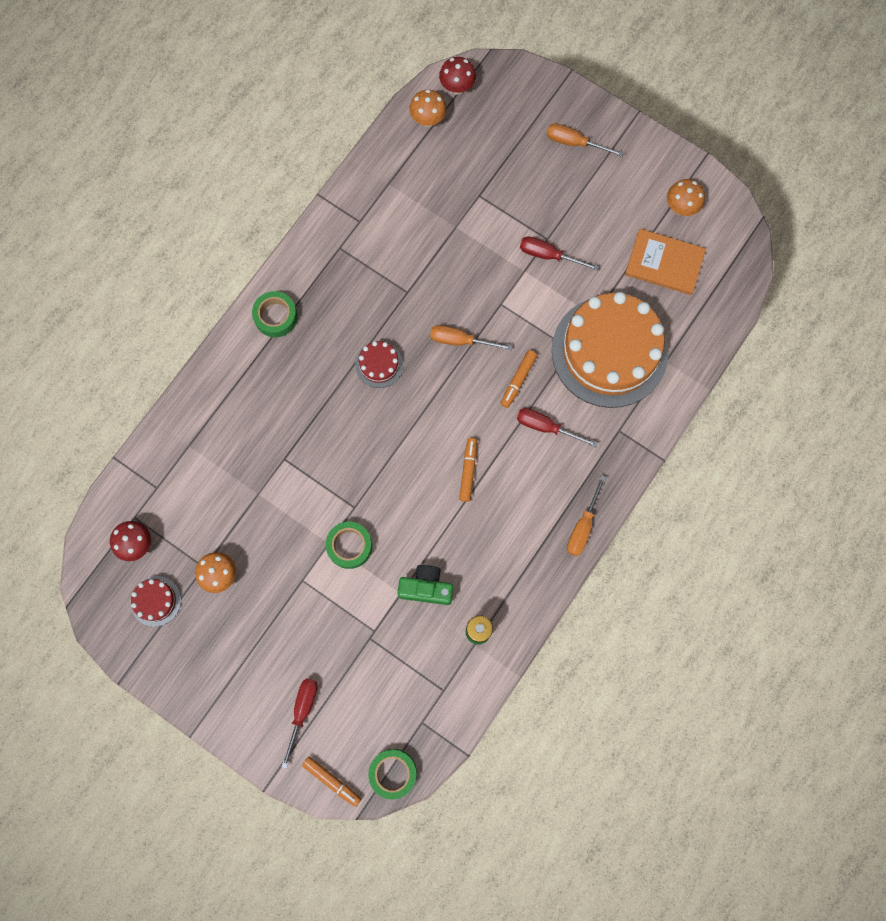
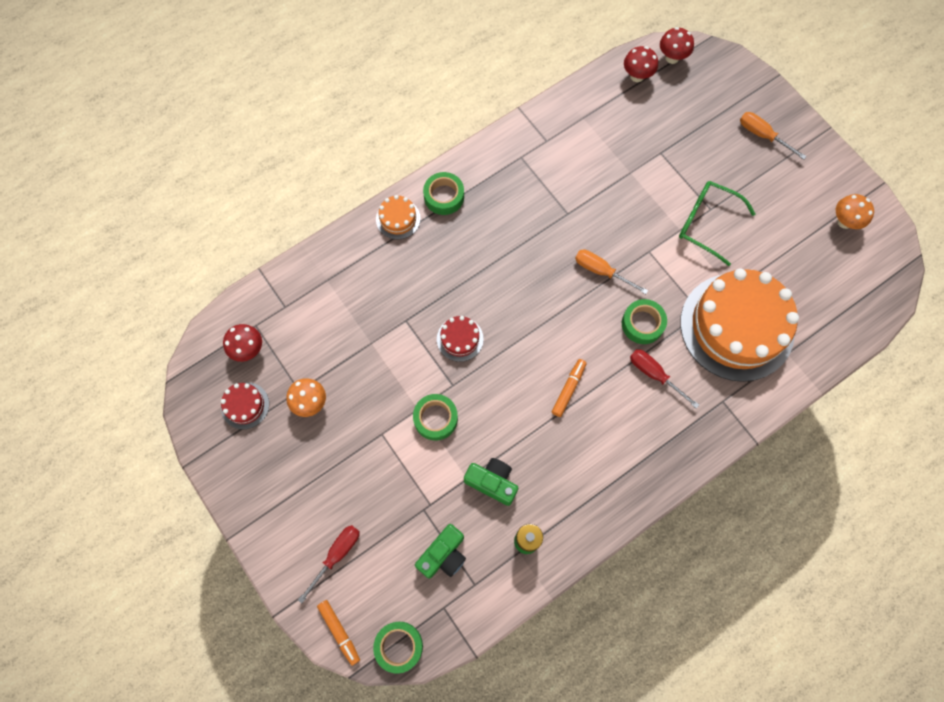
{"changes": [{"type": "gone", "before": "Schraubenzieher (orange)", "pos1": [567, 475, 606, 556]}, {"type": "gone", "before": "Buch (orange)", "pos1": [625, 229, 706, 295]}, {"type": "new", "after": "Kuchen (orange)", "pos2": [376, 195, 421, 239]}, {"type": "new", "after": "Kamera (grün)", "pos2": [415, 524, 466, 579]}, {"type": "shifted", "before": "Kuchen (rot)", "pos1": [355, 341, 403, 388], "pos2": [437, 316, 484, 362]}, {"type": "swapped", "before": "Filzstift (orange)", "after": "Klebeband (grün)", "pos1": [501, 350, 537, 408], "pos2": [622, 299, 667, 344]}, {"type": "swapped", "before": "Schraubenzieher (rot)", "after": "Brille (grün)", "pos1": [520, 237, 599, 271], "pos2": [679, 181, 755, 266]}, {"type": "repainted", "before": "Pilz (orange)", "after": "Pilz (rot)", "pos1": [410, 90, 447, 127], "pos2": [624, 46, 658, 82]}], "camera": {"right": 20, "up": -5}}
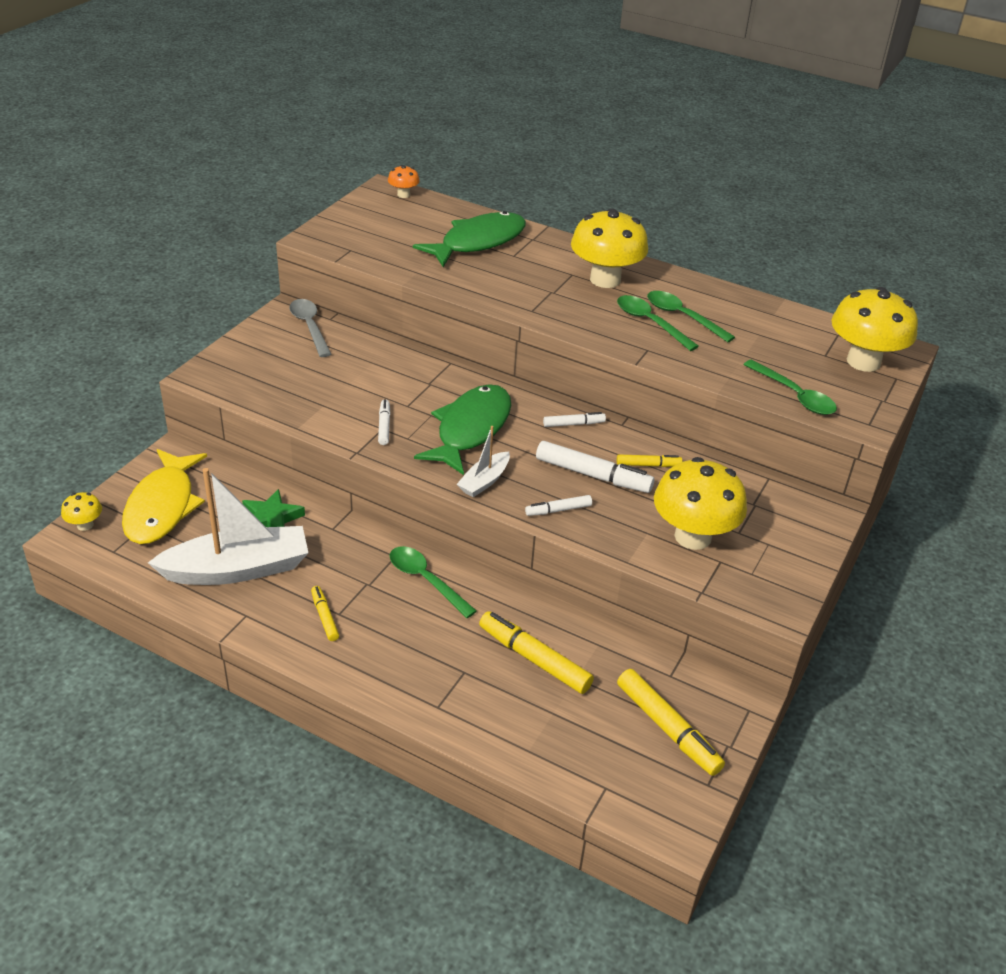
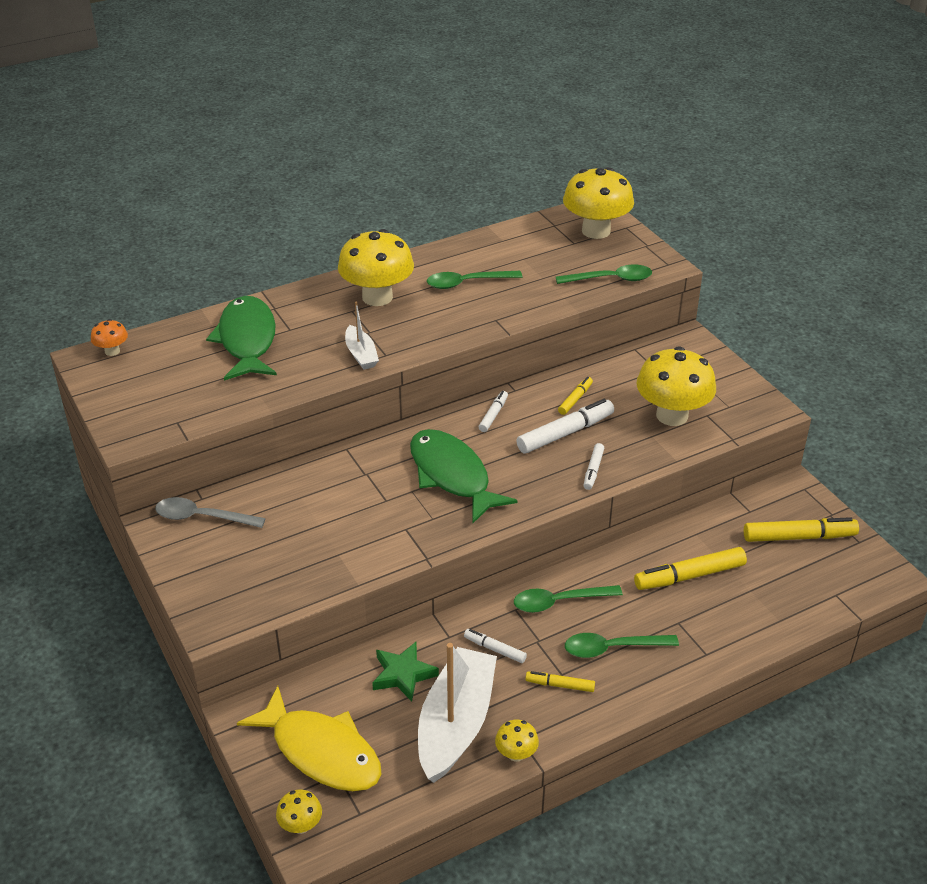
{"changes": [{"type": "new", "after": "Pilz (gelb)", "pos2": [495, 720, 539, 762]}, {"type": "shifted", "before": "Filzstift (weiß)", "pos1": [378, 399, 391, 445], "pos2": [464, 629, 527, 663]}, {"type": "shifted", "before": "Boot (weiß)", "pos1": [457, 426, 510, 497], "pos2": [345, 301, 379, 370]}, {"type": "shifted", "before": "Löffel (grün)", "pos1": [617, 295, 699, 351], "pos2": [565, 633, 679, 658]}], "camera": {"right": -55, "up": 0}}
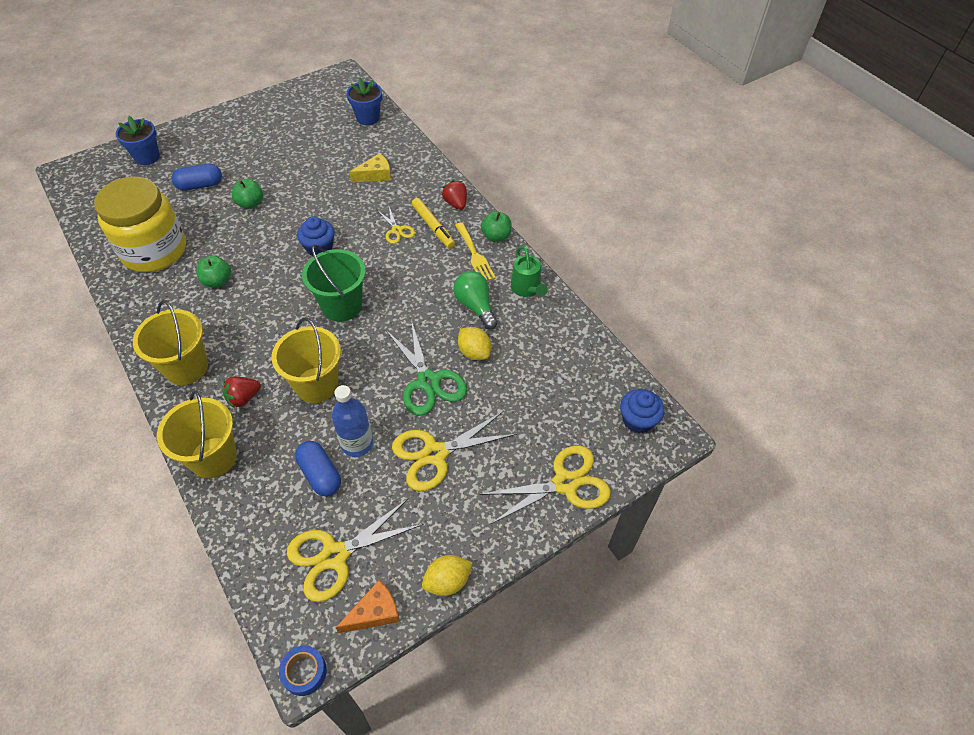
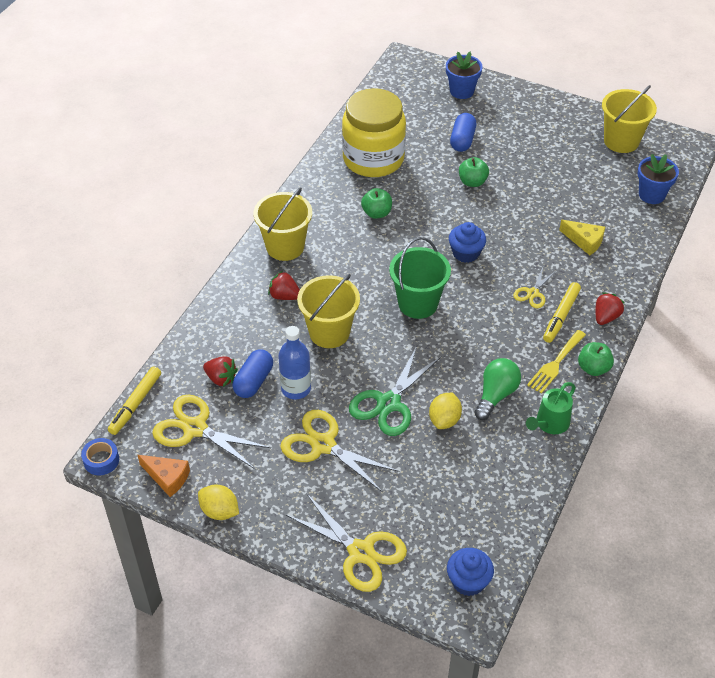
{"changes": [{"type": "new", "after": "Filzstift (gelb)", "pos2": [108, 366, 161, 435]}, {"type": "new", "after": "Erdbeere (rot)", "pos2": [203, 356, 238, 387]}, {"type": "shifted", "before": "Eimer (gelb)", "pos1": [157, 391, 237, 478], "pos2": [602, 85, 657, 153]}, {"type": "rotated", "before": "Kapsel (blau)", "pos1": [171, 164, 222, 191], "pos2": [450, 113, 476, 152], "turn": 60}], "camera": {"right": 60, "up": -5}}
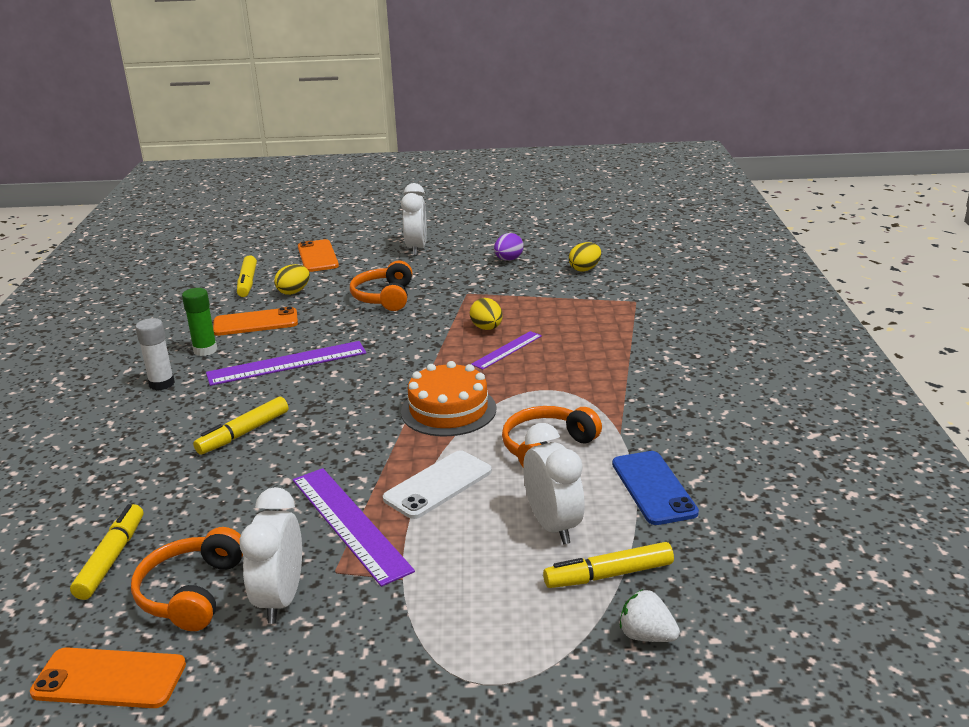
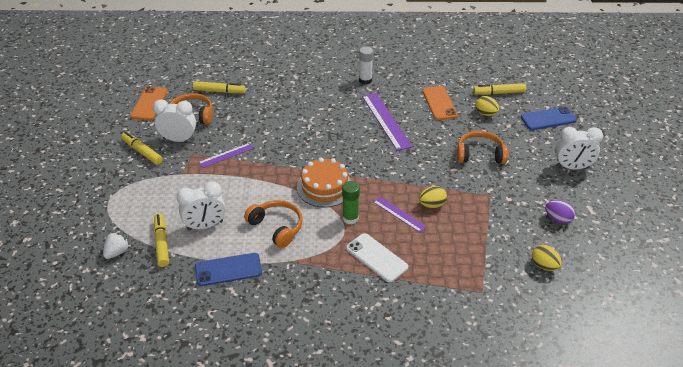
{"changes": [{"type": "shifted", "before": "Klebestift (grün)", "pos1": [182, 288, 217, 356], "pos2": [342, 181, 360, 224]}, {"type": "shifted", "before": "Filzstift (gelb)", "pos1": [193, 396, 288, 455], "pos2": [121, 132, 163, 165]}, {"type": "shifted", "before": "Handy (weiß)", "pos1": [383, 450, 492, 519], "pos2": [346, 233, 408, 282]}, {"type": "repainted", "before": "Handy (orange)", "after": "Handy (blau)", "pos1": [298, 239, 339, 272], "pos2": [521, 107, 577, 130]}, {"type": "scaled", "before": "Lineal (lila)", "pos1": [293, 468, 415, 587], "pos2": [198, 143, 253, 168], "scale": 0.58}], "camera": {"right": 90, "up": 15}}
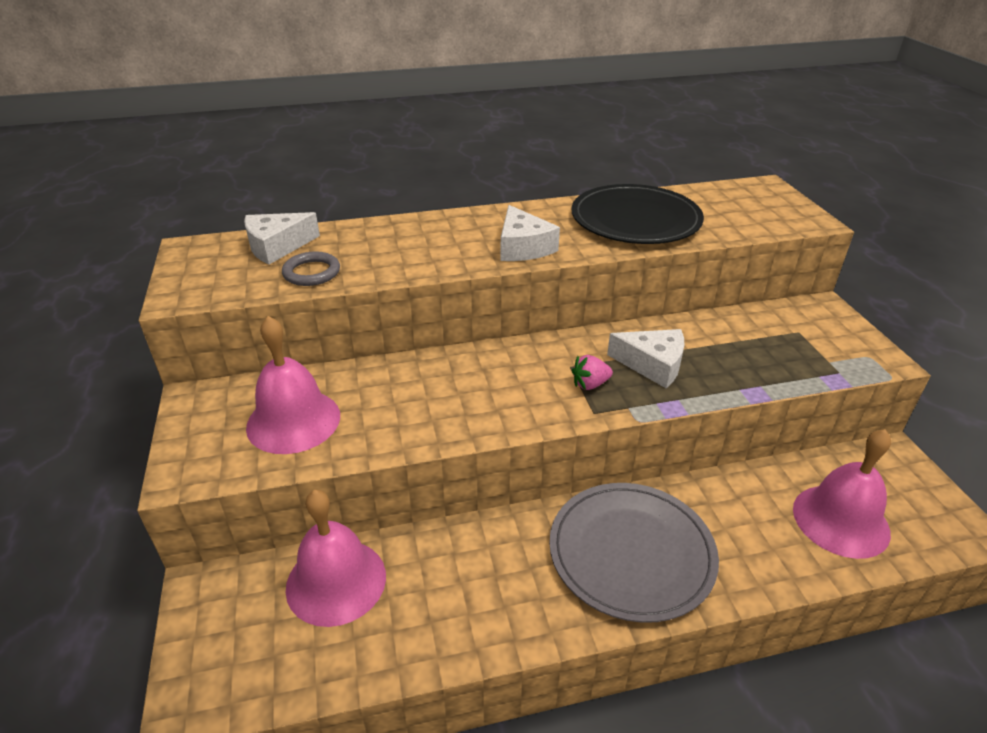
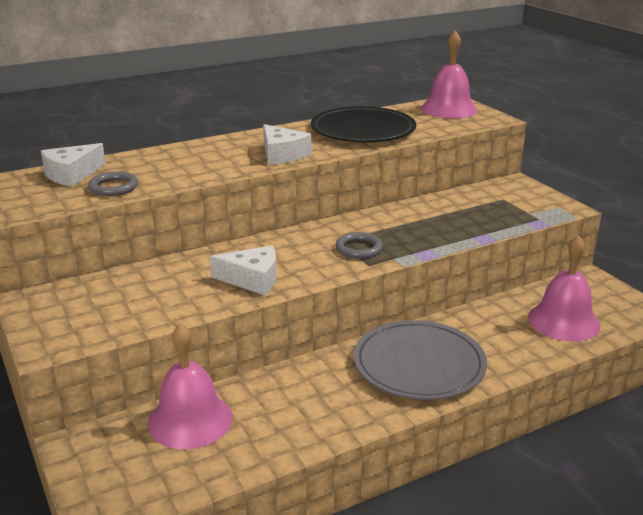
{"changes": [{"type": "shifted", "before": "Glocke (rosa)", "pos1": [246, 316, 340, 454], "pos2": [421, 30, 478, 118]}, {"type": "shifted", "before": "Käse (weiß)", "pos1": [607, 329, 685, 388], "pos2": [210, 245, 277, 295]}, {"type": "swapped", "before": "Erdbeere (rosa)", "after": "Ring (grau)", "pos1": [572, 355, 613, 390], "pos2": [335, 232, 383, 259]}], "camera": {"right": -15, "up": -10}}
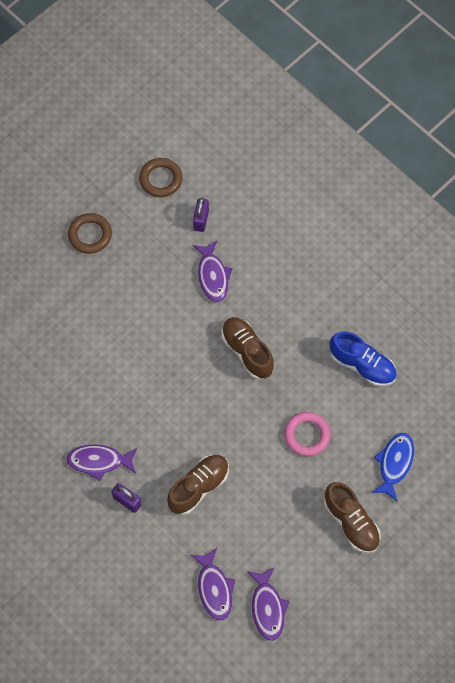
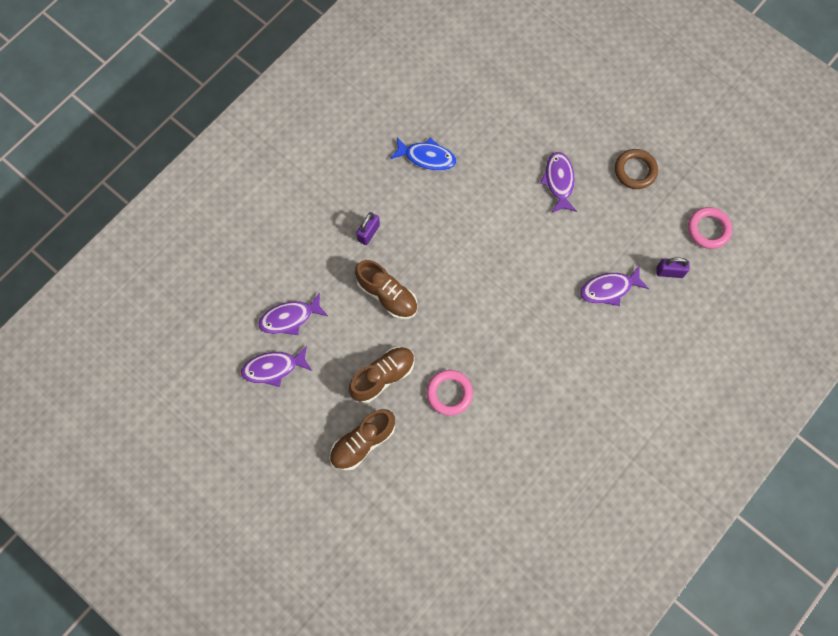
{"changes": [{"type": "gone", "before": "Schuh (blau)", "pos1": [330, 331, 397, 387]}, {"type": "shifted", "before": "Fisch (lila)", "pos1": [66, 444, 137, 481], "pos2": [540, 152, 577, 213]}, {"type": "shifted", "before": "Schuh (braun)", "pos1": [222, 317, 274, 379], "pos2": [349, 347, 415, 403]}, {"type": "shifted", "before": "Fisch (blau)", "pos1": [371, 433, 414, 501], "pos2": [390, 137, 456, 171]}, {"type": "repainted", "before": "Ring (braun)", "after": "Ring (rosa)", "pos1": [139, 158, 182, 197], "pos2": [688, 207, 732, 249]}], "camera": {"right": 85, "up": 5}}
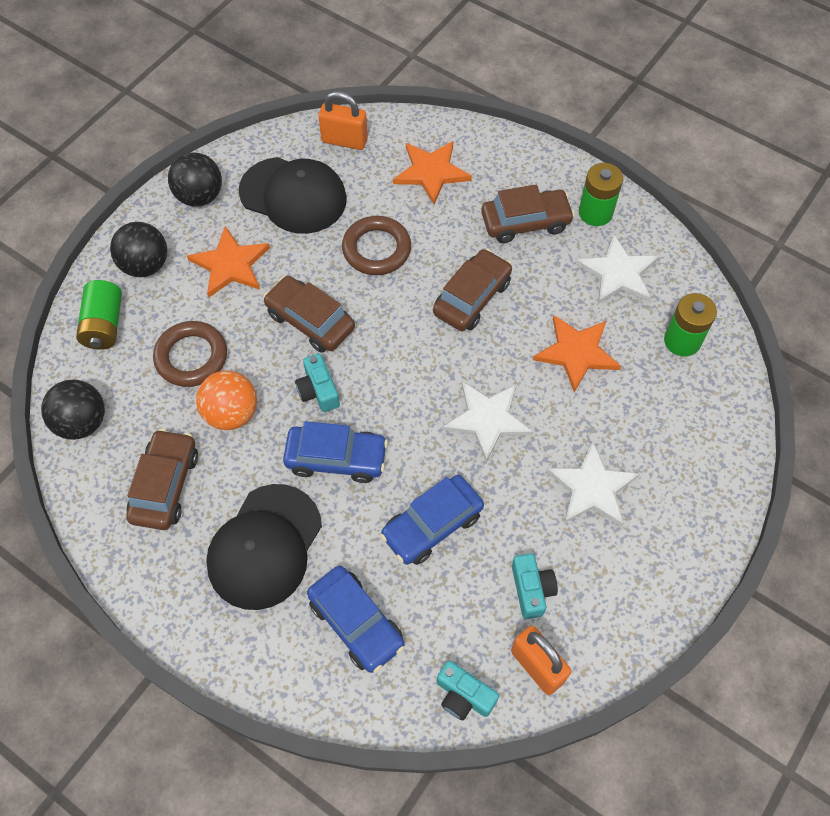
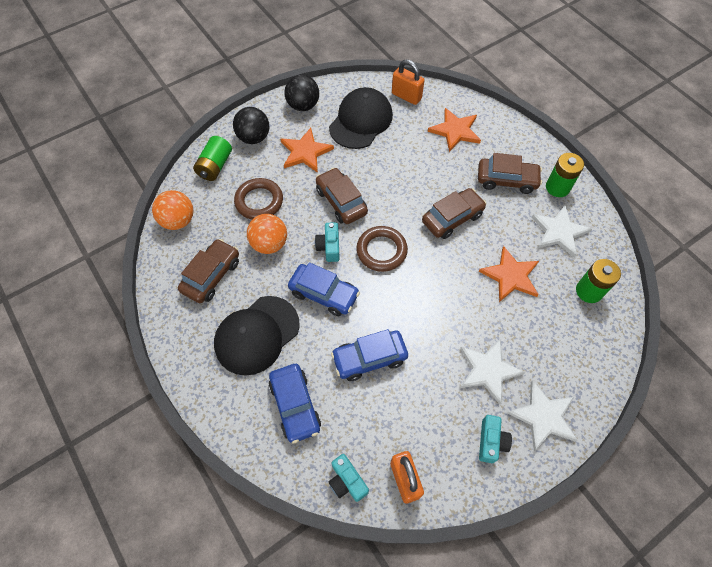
{"changes": [{"type": "shifted", "before": "Ring (braun)", "pos1": [342, 216, 411, 275], "pos2": [356, 226, 408, 272]}, {"type": "shifted", "before": "Stern (weiß)", "pos1": [442, 381, 533, 462], "pos2": [507, 380, 577, 451]}, {"type": "shifted", "before": "Kamera (türkis)", "pos1": [512, 553, 558, 619], "pos2": [479, 415, 512, 463]}, {"type": "repainted", "before": "Ball (schwarz)", "after": "Ball (orange)", "pos1": [41, 380, 105, 440], "pos2": [152, 190, 193, 230]}, {"type": "rotated", "before": "Kappe (schwarz)", "pos1": [239, 157, 347, 234], "pos2": [329, 87, 393, 149], "turn": -105}], "camera": {"right": 20, "up": 0}}
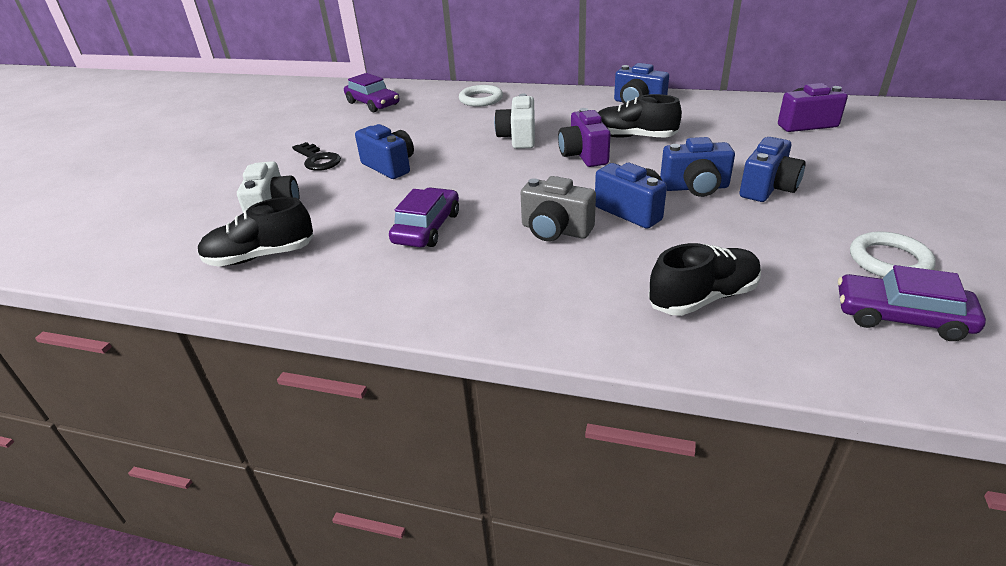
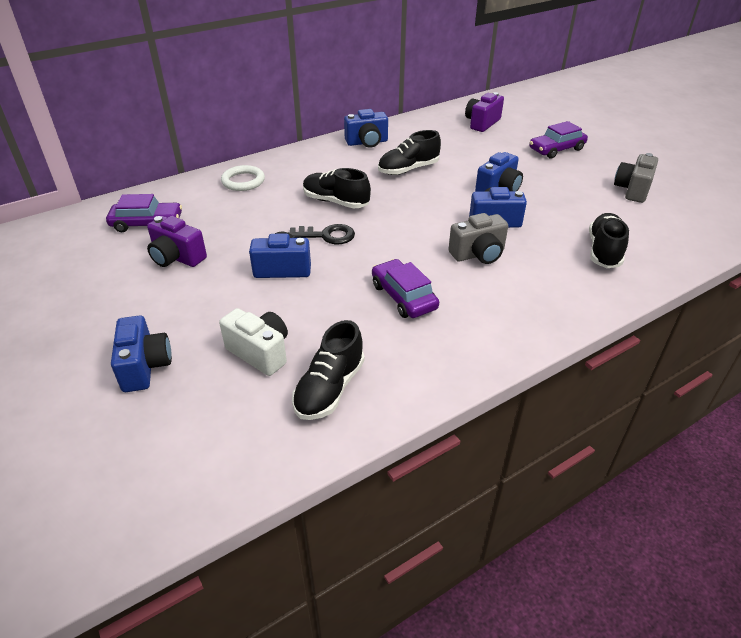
{"changes": [{"type": "shifted", "before": "Schlüssel (schwarz)", "pos1": [292, 142, 341, 171], "pos2": [288, 224, 355, 244]}, {"type": "shifted", "before": "Kamera (lila)", "pos1": [558, 108, 611, 167], "pos2": [147, 216, 207, 267]}, {"type": "shifted", "before": "Kamera (blau)", "pos1": [740, 137, 806, 202], "pos2": [111, 315, 172, 392]}, {"type": "shifted", "before": "Auto (lila)", "pos1": [838, 265, 986, 341], "pos2": [529, 121, 588, 159]}, {"type": "swapped", "before": "Kamera (weiß)", "after": "Schuh (schwarz)", "pos1": [494, 94, 535, 149], "pos2": [303, 168, 371, 208]}, {"type": "swapped", "before": "Ring (weiß)", "after": "Kamera (grau)", "pos1": [850, 232, 936, 277], "pos2": [614, 153, 658, 203]}], "camera": {"right": -50, "up": 5}}
